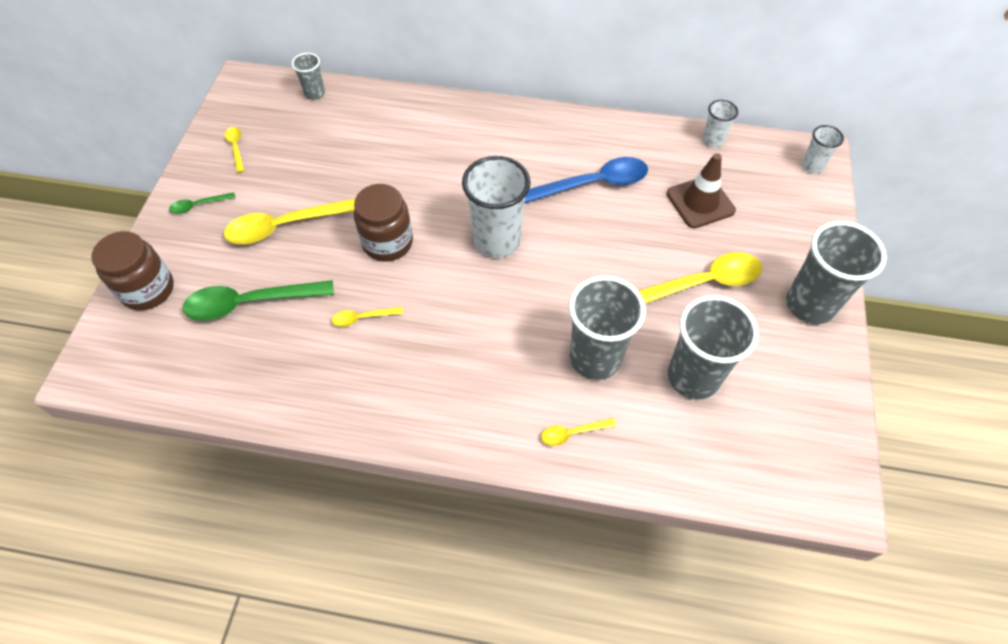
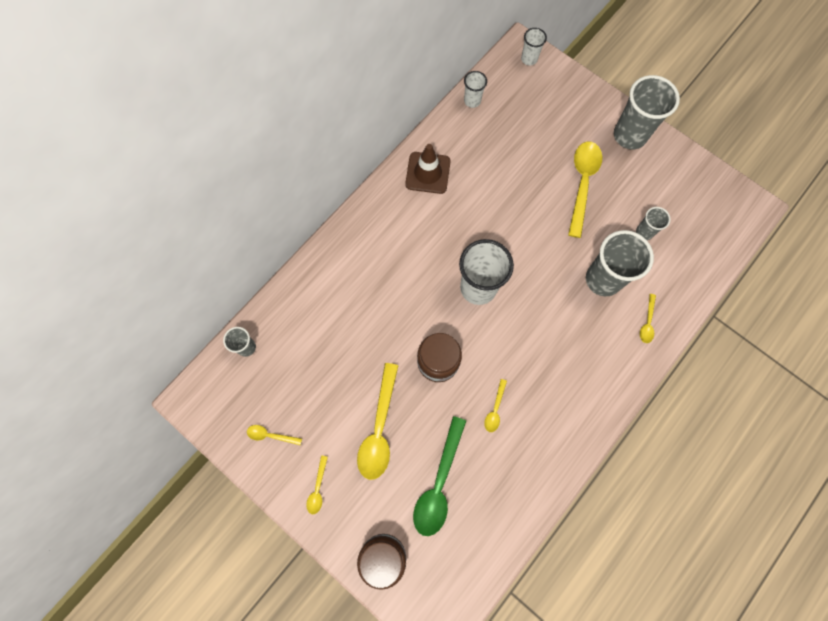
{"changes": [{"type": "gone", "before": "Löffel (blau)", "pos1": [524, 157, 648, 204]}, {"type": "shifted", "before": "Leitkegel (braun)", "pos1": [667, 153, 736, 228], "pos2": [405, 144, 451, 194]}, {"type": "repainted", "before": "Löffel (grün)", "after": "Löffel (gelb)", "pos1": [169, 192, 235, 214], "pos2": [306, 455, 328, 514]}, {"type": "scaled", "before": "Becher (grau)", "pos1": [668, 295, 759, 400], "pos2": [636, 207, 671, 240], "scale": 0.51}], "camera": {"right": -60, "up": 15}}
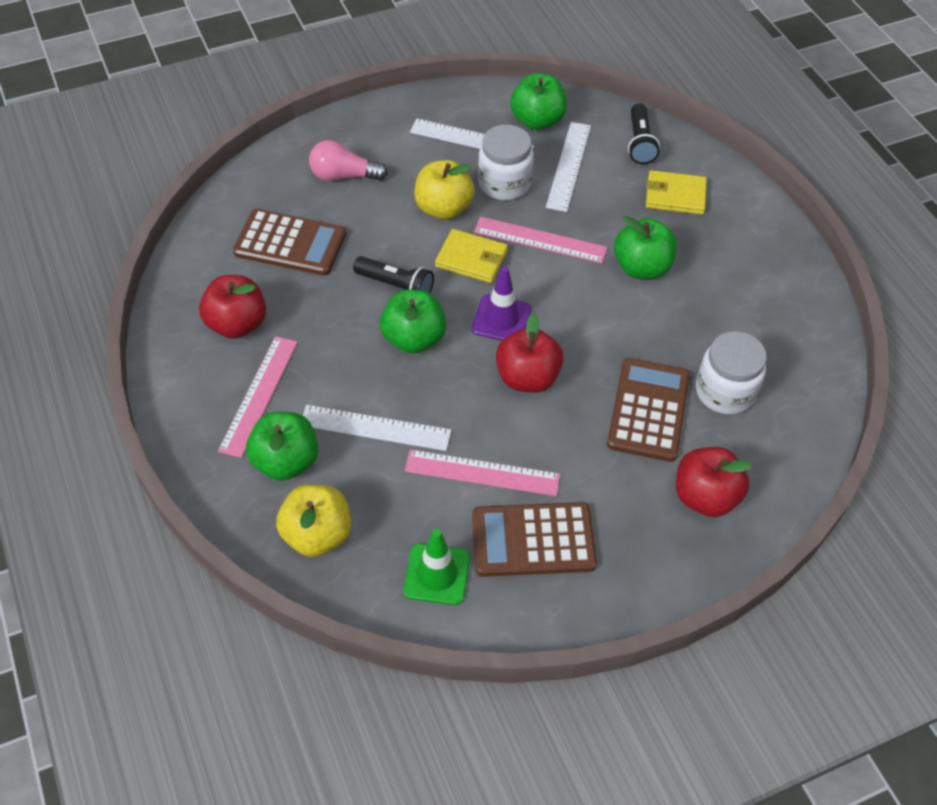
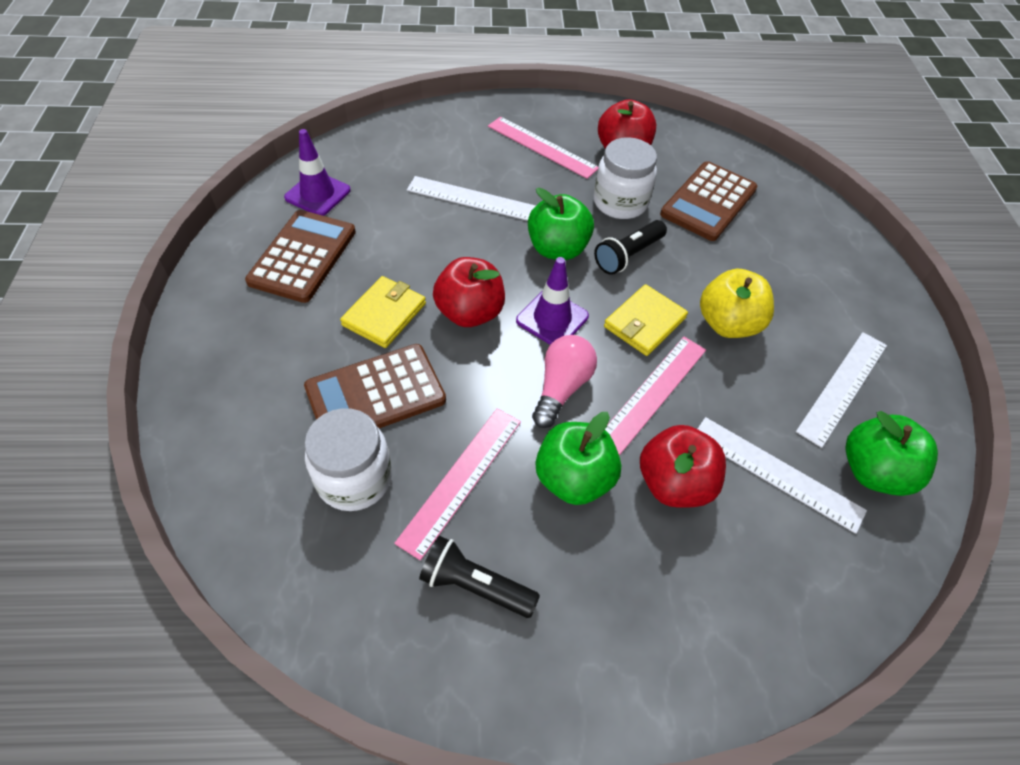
{"changes": [{"type": "gone", "before": "Apfel (grün)", "pos1": [246, 412, 318, 481]}, {"type": "gone", "before": "Apfel (gelb)", "pos1": [276, 484, 351, 557]}, {"type": "shifted", "before": "Glühbirne (rosa)", "pos1": [309, 140, 388, 181], "pos2": [532, 335, 597, 428]}, {"type": "shifted", "before": "Lineal (rosa)", "pos1": [405, 450, 560, 496], "pos2": [394, 408, 521, 560]}, {"type": "shifted", "before": "Einmachglas (weiß)", "pos1": [478, 124, 534, 200], "pos2": [593, 137, 657, 219]}, {"type": "shifted", "before": "Taschenlampe (schwarz)", "pos1": [628, 103, 660, 164], "pos2": [419, 536, 540, 618]}, {"type": "shifted", "before": "Geldbörse (gelb)", "pos1": [646, 170, 707, 215], "pos2": [340, 276, 426, 348]}, {"type": "shifted", "before": "Apfel (rot)", "pos1": [676, 447, 753, 517], "pos2": [640, 425, 726, 508]}, {"type": "repainted", "before": "Leitkegel (grün)", "after": "Leitkegel (lila)", "pos1": [404, 529, 470, 605], "pos2": [284, 129, 351, 216]}, {"type": "rotated", "before": "Lineal (weiß)", "pos1": [303, 405, 451, 451], "pos2": [407, 176, 536, 221], "turn": 75}, {"type": "rotated", "before": "Taschenrechner (braun)", "pos1": [607, 358, 690, 462], "pos2": [304, 344, 446, 428], "turn": 120}], "camera": {"right": 110, "up": 0}}
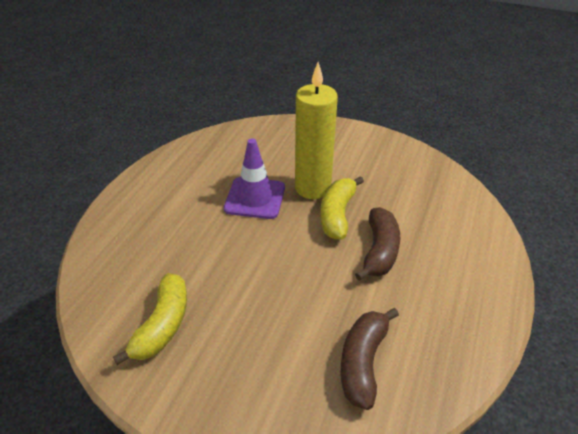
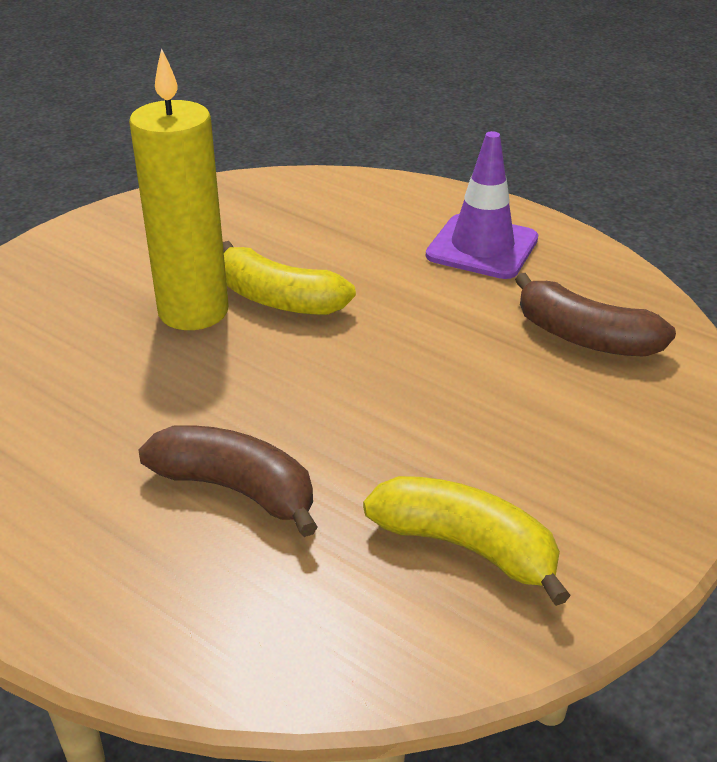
{"changes": [{"type": "shifted", "before": "Leitkegel (lila)", "pos1": [224, 139, 285, 219], "pos2": [426, 131, 538, 279]}, {"type": "shifted", "before": "Banane (braun)", "pos1": [355, 207, 400, 281], "pos2": [138, 425, 318, 537]}], "camera": {"right": -75, "up": -5}}
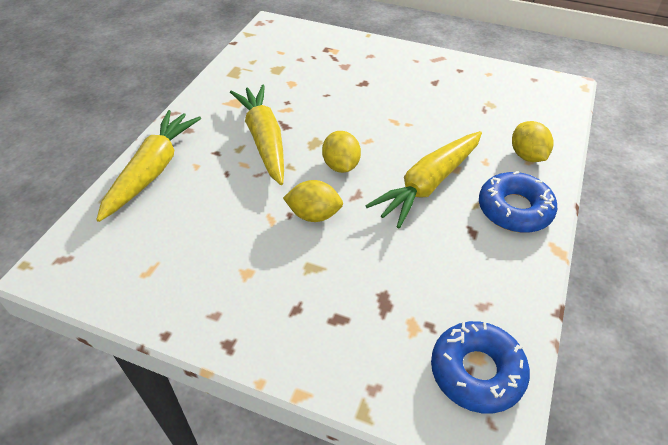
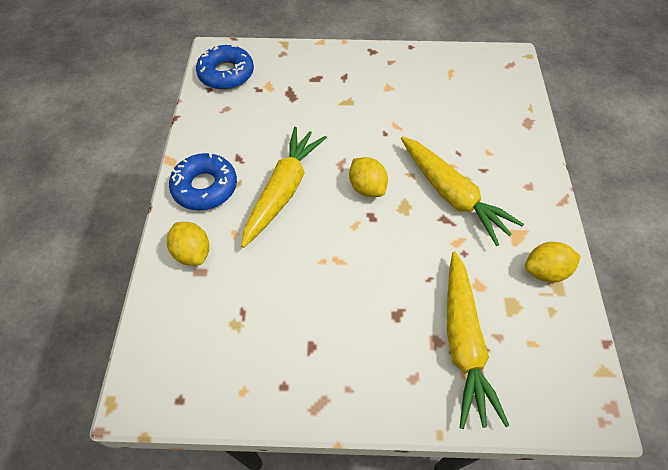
{"changes": [{"type": "shifted", "before": "Karotte (gelb)", "pos1": [96, 110, 201, 222], "pos2": [447, 251, 509, 429]}, {"type": "shifted", "before": "Zitrone (gelb)", "pos1": [283, 180, 343, 222], "pos2": [525, 242, 581, 283]}], "camera": {"right": 160, "up": 10}}
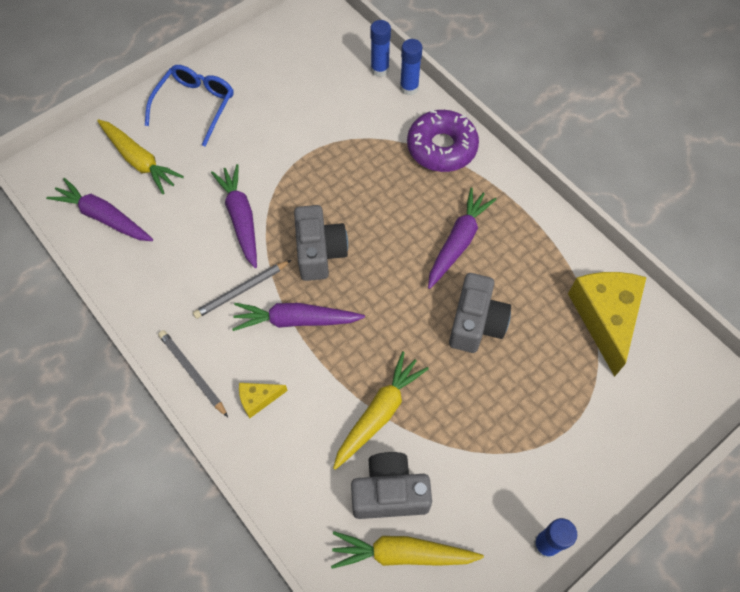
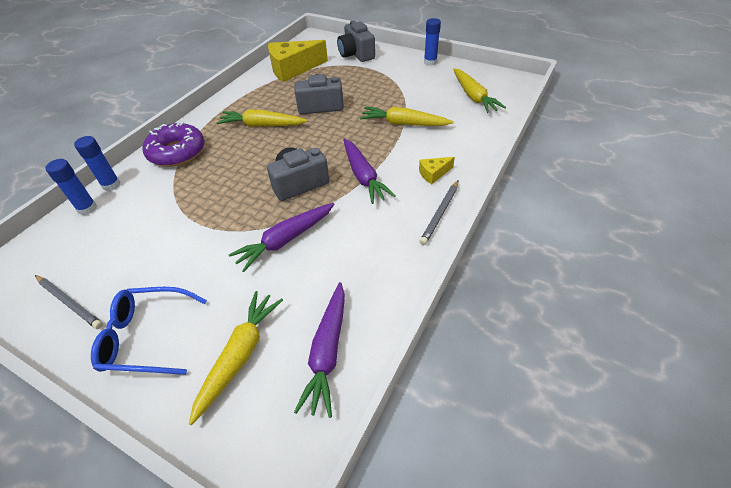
{"changes": [{"type": "shifted", "before": "Bleistift (grau)", "pos1": [193, 260, 291, 319], "pos2": [35, 275, 103, 329]}, {"type": "shifted", "before": "Kamera (grau)", "pos1": [351, 452, 432, 519], "pos2": [337, 21, 375, 62]}, {"type": "repainted", "before": "Karotte (lila)", "after": "Karotte (gelb)", "pos1": [428, 187, 497, 289], "pos2": [216, 110, 308, 127]}, {"type": "rotated", "before": "Käse (gelb)", "pos1": [239, 383, 288, 418], "pos2": [419, 157, 455, 184], "turn": 105}], "camera": {"right": -110, "up": -15}}
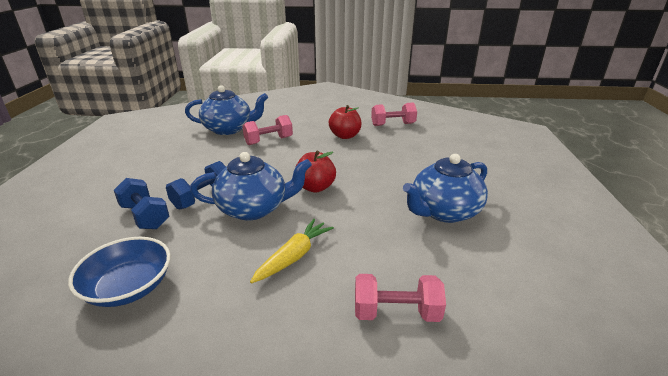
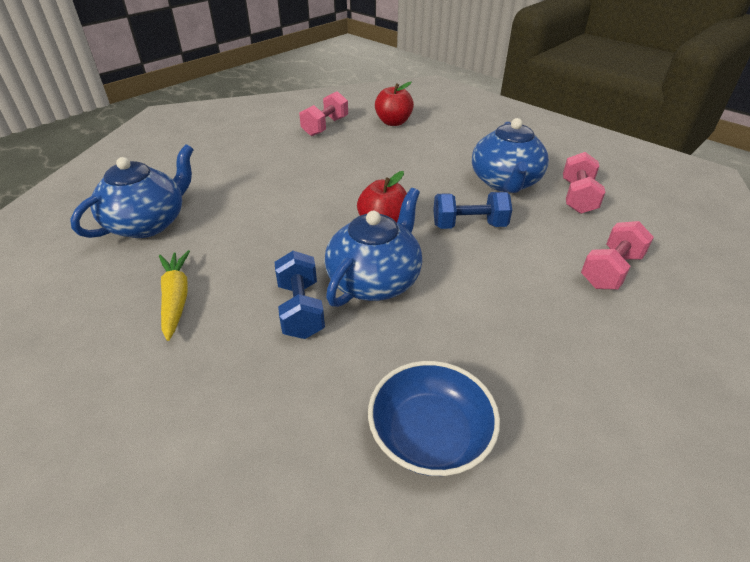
{"changes": [{"type": "shifted", "before": "Hantel (blau)", "pos1": [114, 178, 169, 229], "pos2": [433, 192, 512, 229]}, {"type": "shifted", "before": "Hantel (rosa)", "pos1": [242, 115, 293, 145], "pos2": [563, 152, 605, 214]}, {"type": "shifted", "before": "Karotte (gelb)", "pos1": [250, 219, 334, 283], "pos2": [159, 250, 190, 341]}, {"type": "shifted", "before": "Apfel (rot)", "pos1": [329, 105, 361, 139], "pos2": [375, 82, 414, 126]}], "camera": {"right": -50, "up": 10}}
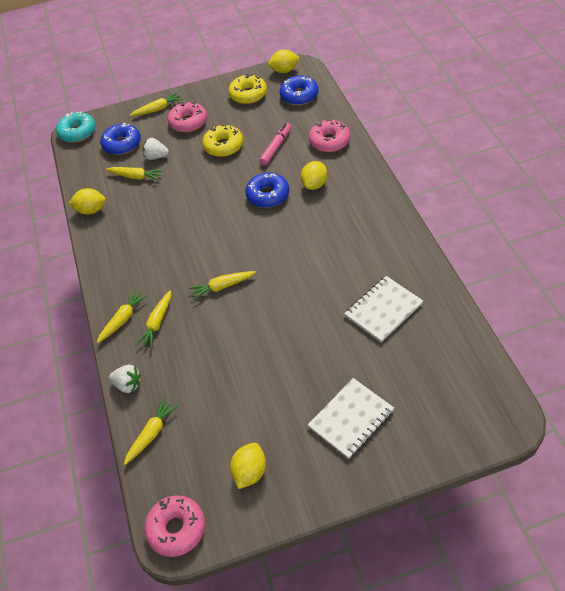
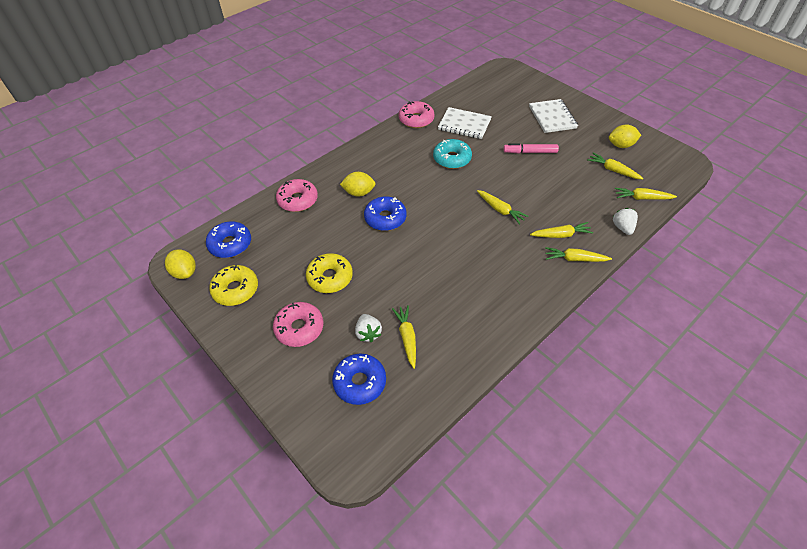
{"changes": [{"type": "gone", "before": "Zitrone (gelb)", "pos1": [68, 188, 106, 215]}, {"type": "shifted", "before": "Donut (türkis)", "pos1": [56, 112, 96, 143], "pos2": [433, 139, 472, 169]}, {"type": "shifted", "before": "Karotte (gelb)", "pos1": [130, 92, 183, 116], "pos2": [587, 153, 644, 179]}, {"type": "shifted", "before": "Donut (rosa)", "pos1": [144, 495, 205, 557], "pos2": [399, 101, 435, 128]}, {"type": "shifted", "before": "Filzstift (rosa)", "pos1": [259, 123, 291, 165], "pos2": [503, 143, 559, 154]}, {"type": "rotated", "before": "Notizbuch (weiß)", "pos1": [308, 378, 394, 459], "pos2": [529, 99, 578, 133], "turn": 60}], "camera": {"right": -120, "up": 0}}
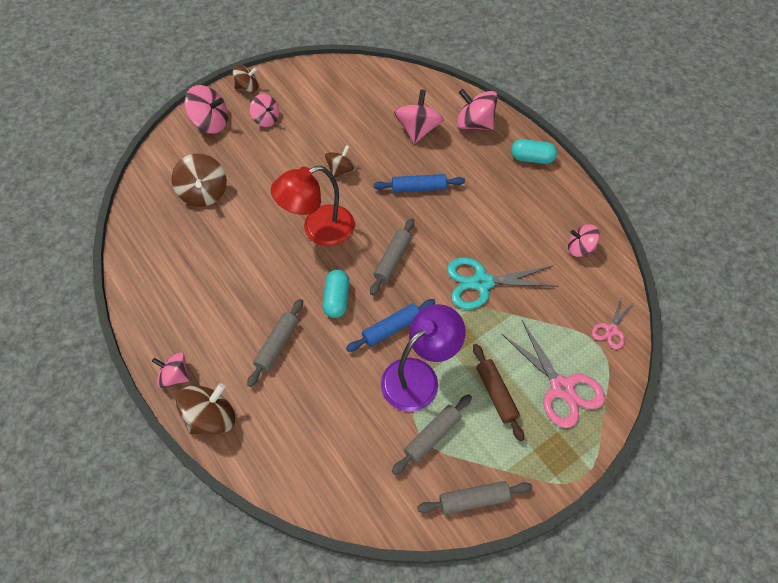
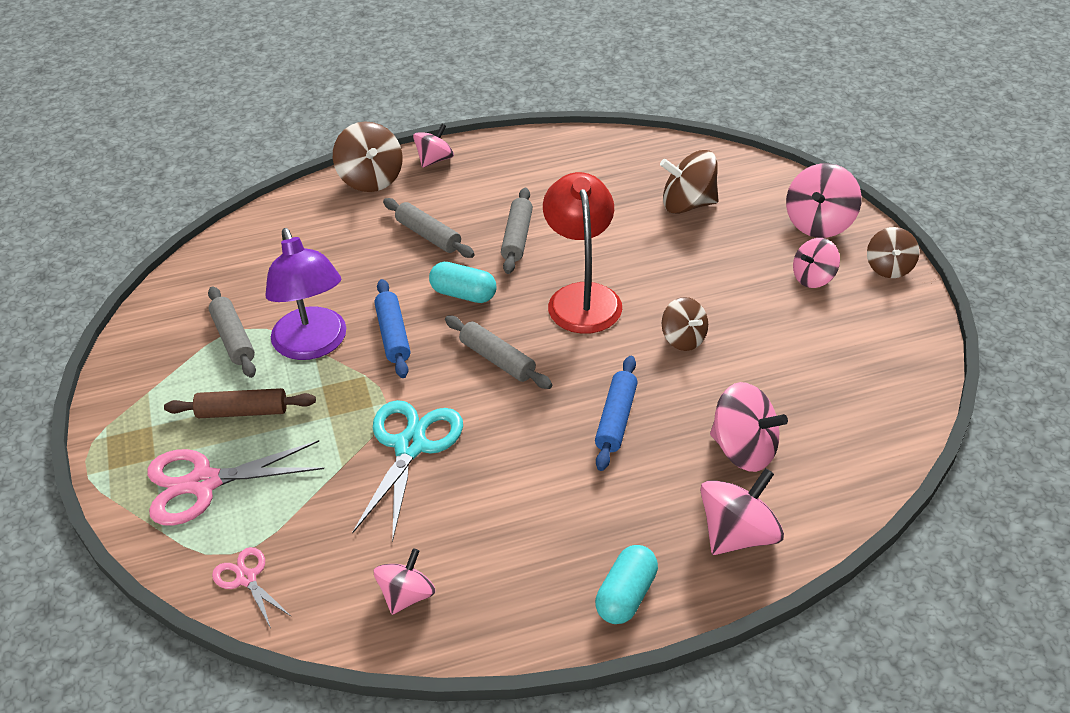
{"changes": [{"type": "shifted", "before": "Nudelholz (grau)", "pos1": [417, 481, 532, 514], "pos2": [501, 188, 533, 274]}], "camera": {"right": 110, "up": -15}}
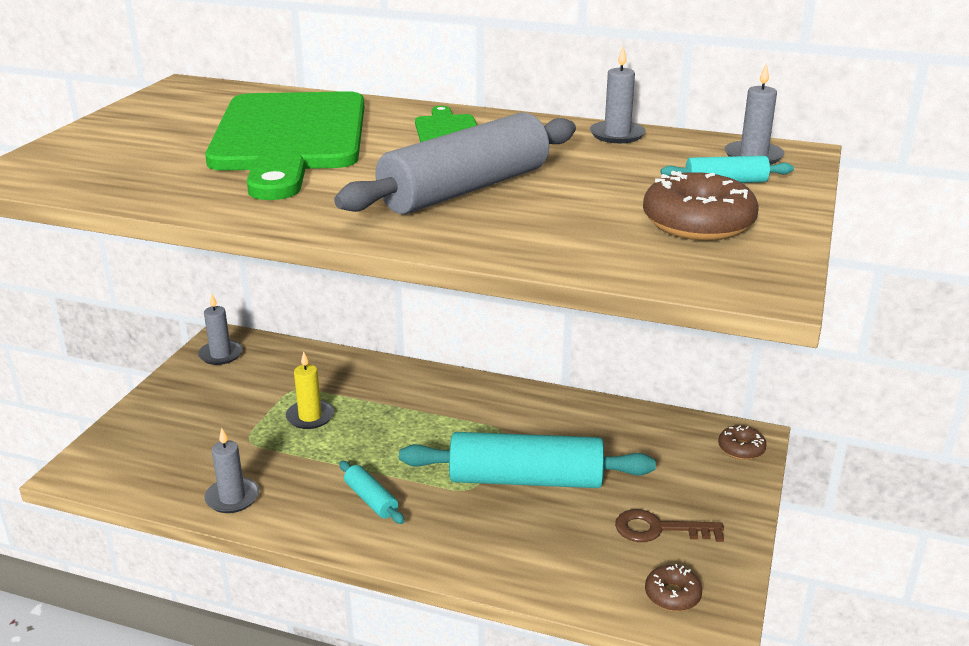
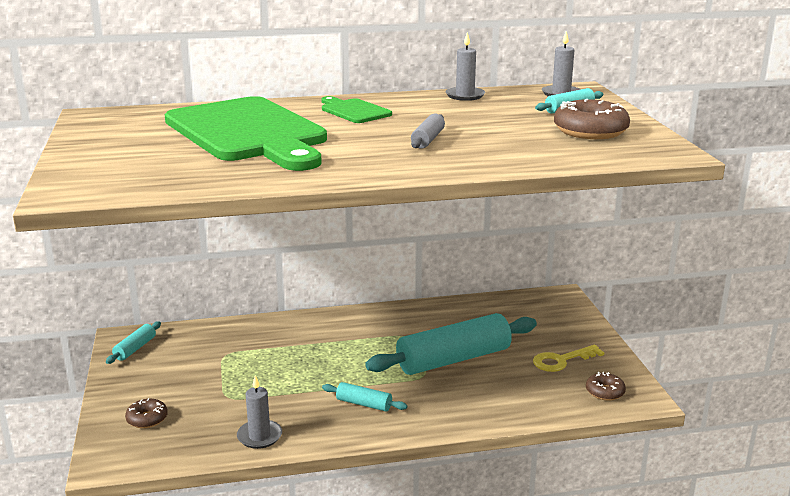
{"changes": [{"type": "gone", "before": "Kerze (gelb)", "pos1": [286, 351, 334, 429]}, {"type": "shifted", "before": "Donut (braun)", "pos1": [718, 426, 767, 460], "pos2": [125, 398, 168, 428]}, {"type": "swapped", "before": "Kerze (grau)", "after": "Nudelholz (türkis)", "pos1": [198, 294, 243, 365], "pos2": [106, 321, 161, 364]}, {"type": "repainted", "before": "Schlüssel (braun)", "after": "Schlüssel (gelb)", "pos1": [615, 509, 724, 542], "pos2": [533, 345, 604, 372]}, {"type": "scaled", "before": "Nudelholz (grau)", "pos1": [334, 112, 576, 214], "pos2": [411, 114, 445, 149], "scale": 0.45}], "camera": {"right": -30, "up": -5}}
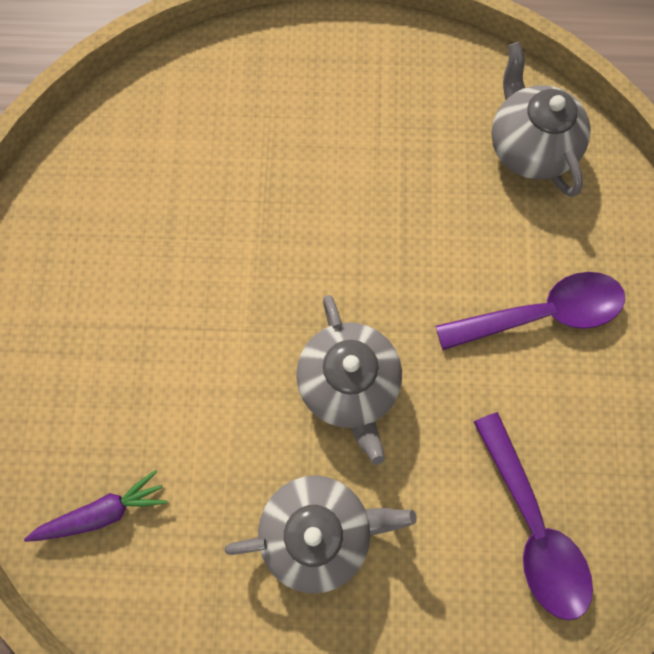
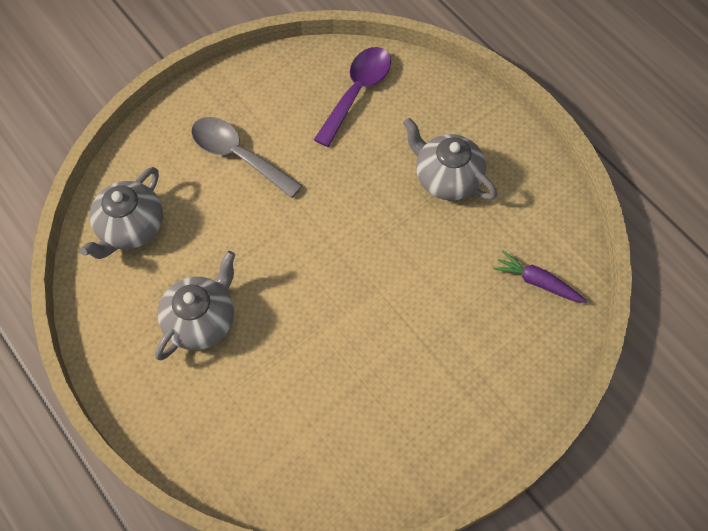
{"changes": [{"type": "shifted", "before": "Teekanne (grau)", "pos1": [296, 295, 402, 465], "pos2": [155, 251, 236, 360]}, {"type": "repainted", "before": "Löffel (lila)", "after": "Löffel (grau)", "pos1": [436, 272, 625, 350], "pos2": [191, 117, 303, 198]}], "camera": {"right": -130, "up": -10}}
